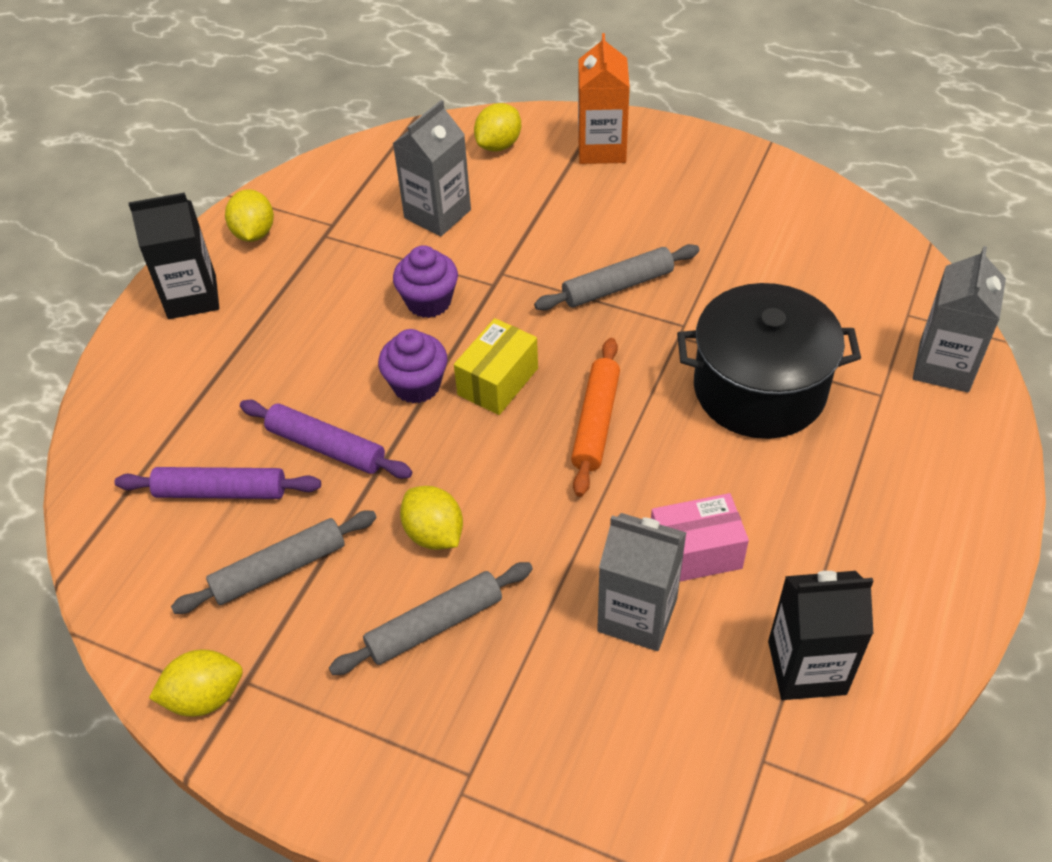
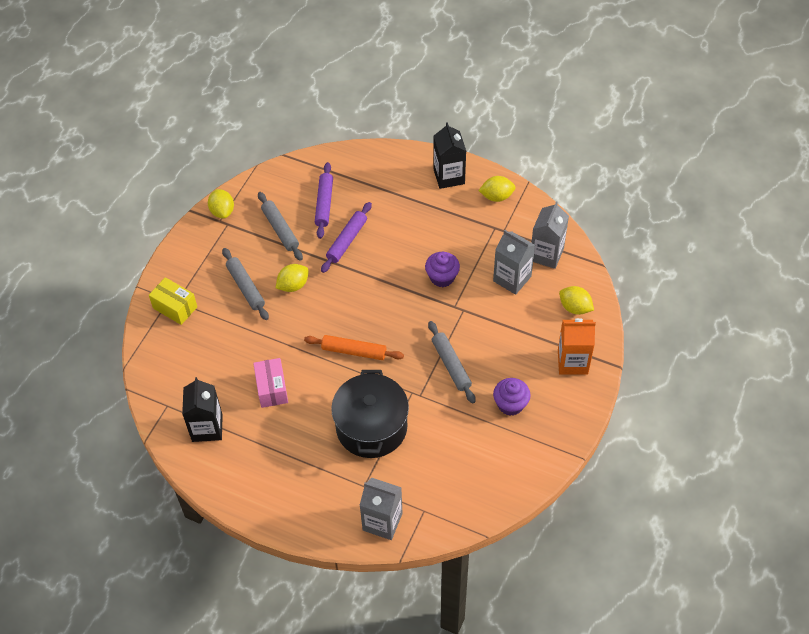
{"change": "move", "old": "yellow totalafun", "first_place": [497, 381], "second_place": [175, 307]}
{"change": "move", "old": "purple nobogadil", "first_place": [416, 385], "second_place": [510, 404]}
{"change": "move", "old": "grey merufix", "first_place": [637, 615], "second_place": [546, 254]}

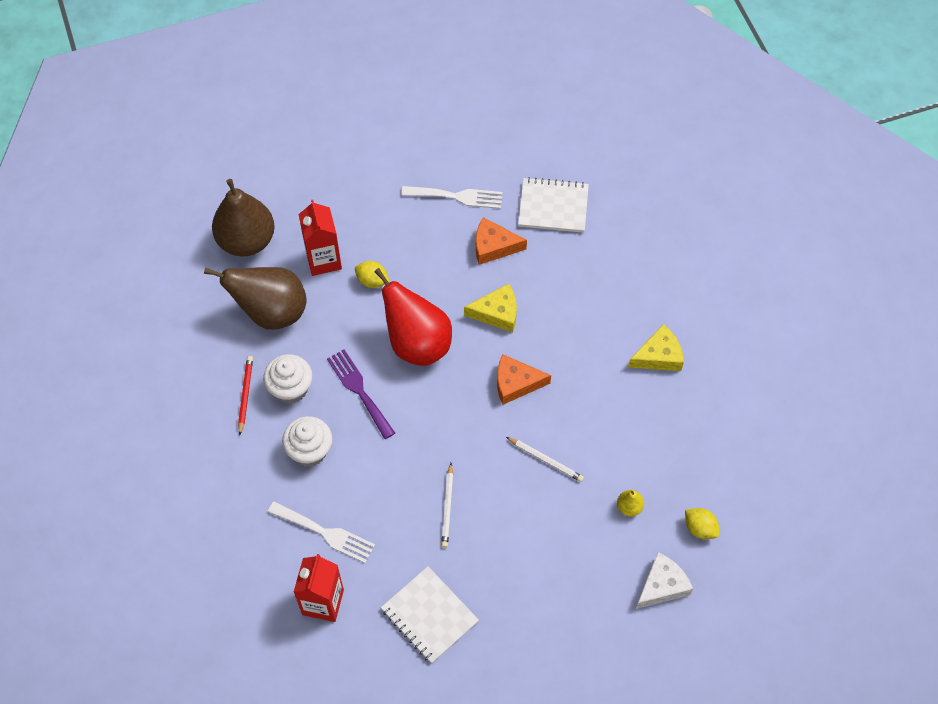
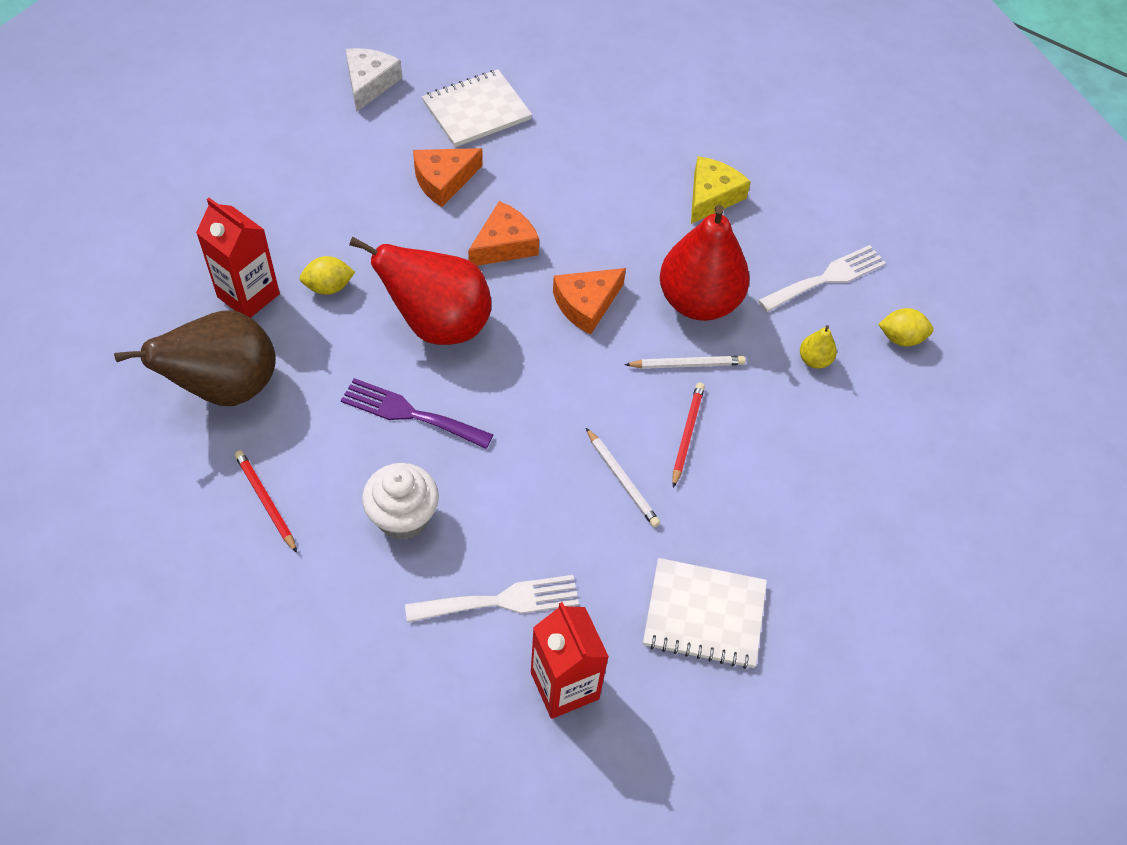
{"change": "delete", "old": "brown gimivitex", "first_place": [247, 241]}
{"change": "move", "old": "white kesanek", "first_place": [457, 196], "second_place": [827, 278]}
{"change": "recolor", "old": "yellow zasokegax", "new": "orange zasokegax", "first_place": [497, 313], "second_place": [504, 245]}
{"change": "delete", "old": "white nobogadil", "first_place": [291, 388]}
{"change": "move", "old": "white zasokegax", "first_place": [662, 585], "second_place": [369, 83]}
{"change": "insert", "new": "red gimivitex", "second_place": [698, 302]}
{"change": "insert", "new": "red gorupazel", "second_place": [687, 434]}

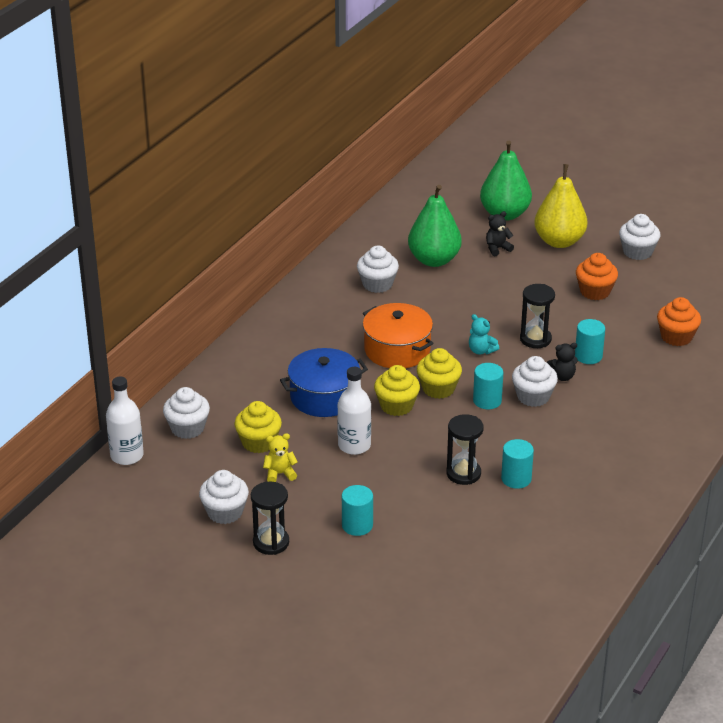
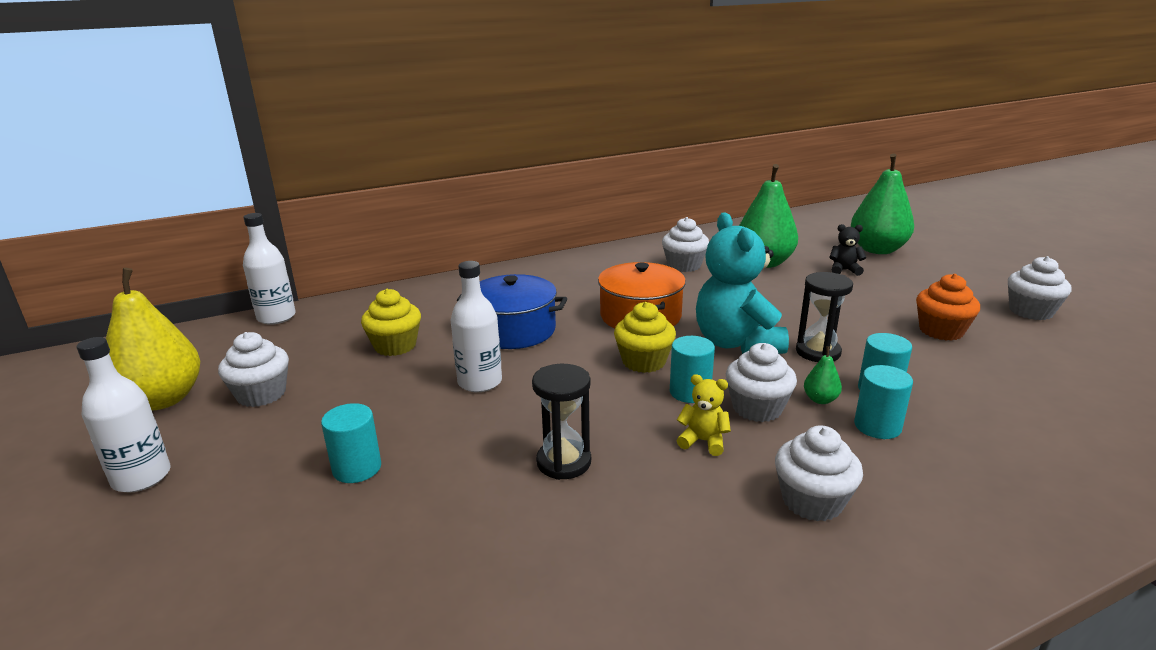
{"change": "move", "old": "yellow gimivitex", "first_place": [559, 241], "second_place": [162, 400]}
{"change": "delete", "old": "orange nobogadil", "first_place": [676, 337]}
{"change": "resize", "old": "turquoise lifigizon", "first_place": [481, 350], "second_place": [736, 343], "factor": 2.28}
{"change": "replace", "old": "black lifigizon", "new": "green gimivitex", "first_place": [562, 376], "second_place": [820, 399]}
{"change": "delete", "old": "yellow nobogadil", "first_place": [396, 406]}
{"change": "move", "old": "white nobogadil", "first_place": [187, 428], "second_place": [812, 501]}
{"change": "move", "old": "yellow lifigizon", "first_place": [280, 474], "second_place": [703, 441]}
{"change": "move", "old": "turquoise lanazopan", "first_place": [516, 479], "second_place": [877, 426]}
{"change": "delete", "old": "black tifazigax", "first_place": [271, 542]}
{"change": "insert", "new": "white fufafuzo", "second_place": [141, 477]}

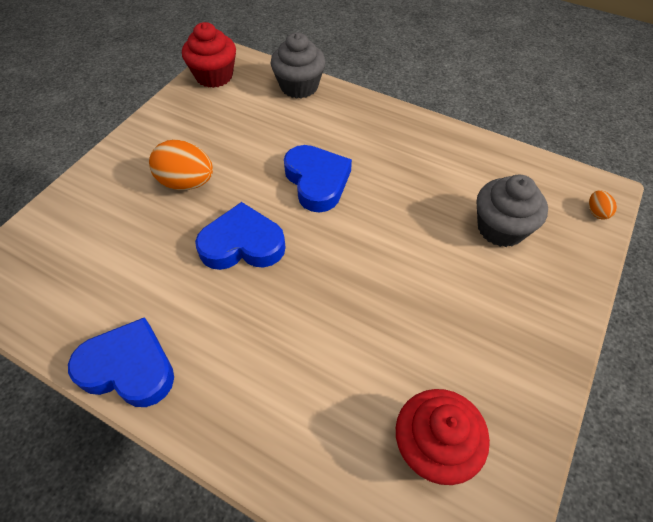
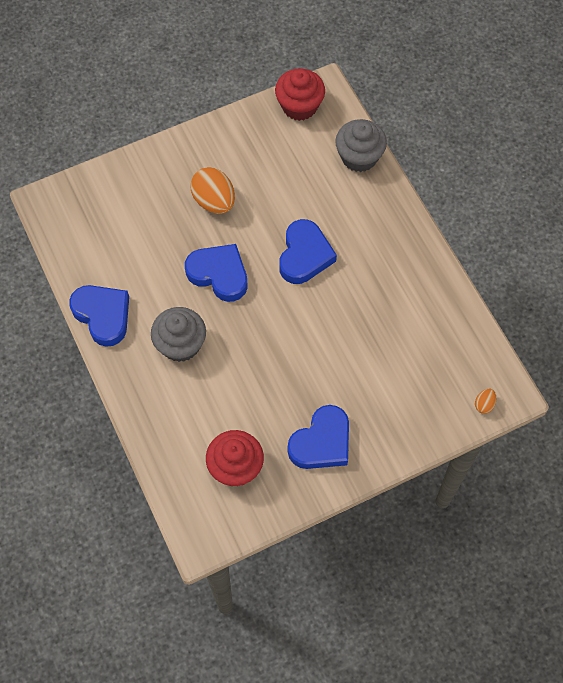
{"change": "move", "old": "grey nobogadil", "first_place": [500, 228], "second_place": [180, 344]}
{"change": "insert", "new": "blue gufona", "second_place": [321, 442]}

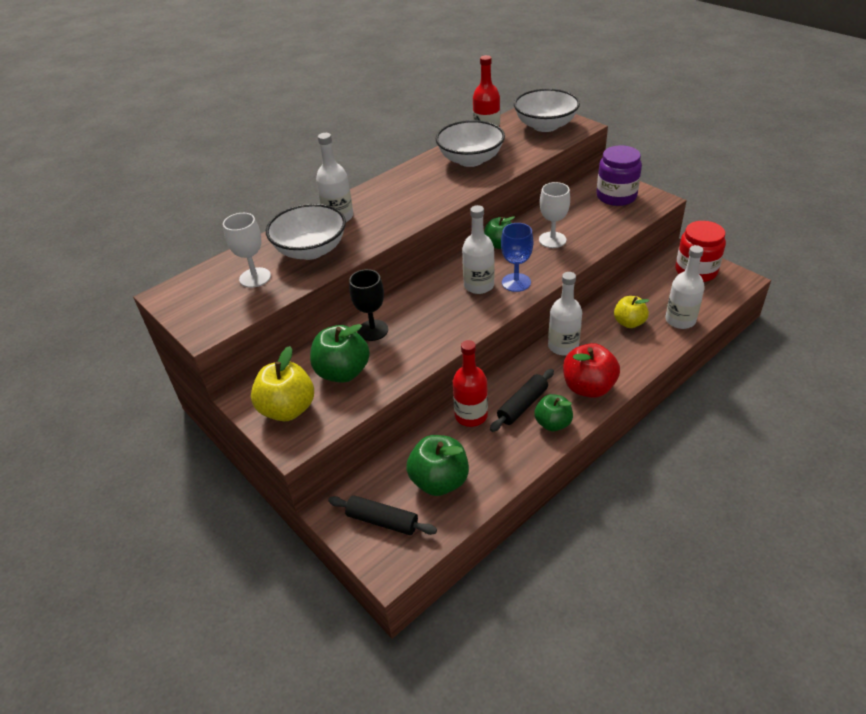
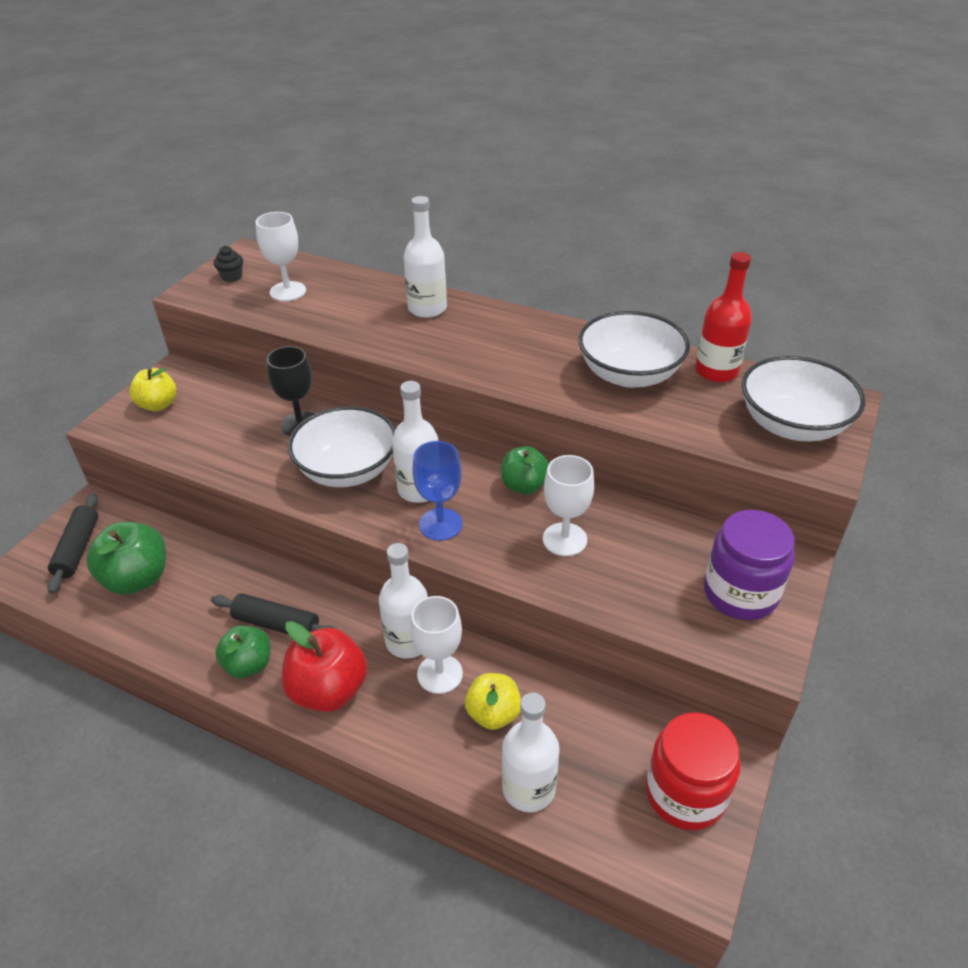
{"change": "move", "old": "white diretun", "first_place": [311, 250], "second_place": [347, 470]}
{"change": "delete", "old": "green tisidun", "first_place": [343, 372]}
{"change": "delete", "old": "red fufafuzo", "first_place": [471, 415]}
{"change": "resize", "old": "yellow tisidun", "first_place": [288, 409], "second_place": [158, 405], "factor": 0.66}
{"change": "insert", "new": "black nobogadil", "second_place": [232, 277]}
{"change": "insert", "new": "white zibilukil", "second_place": [440, 674]}

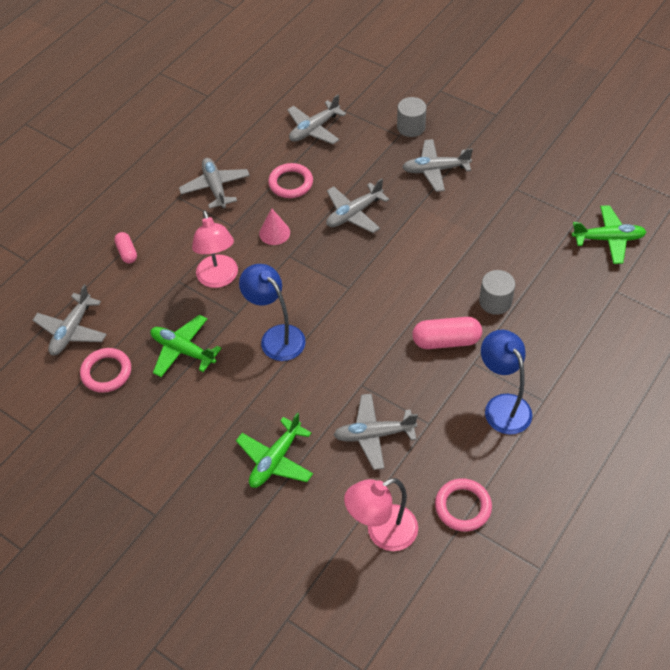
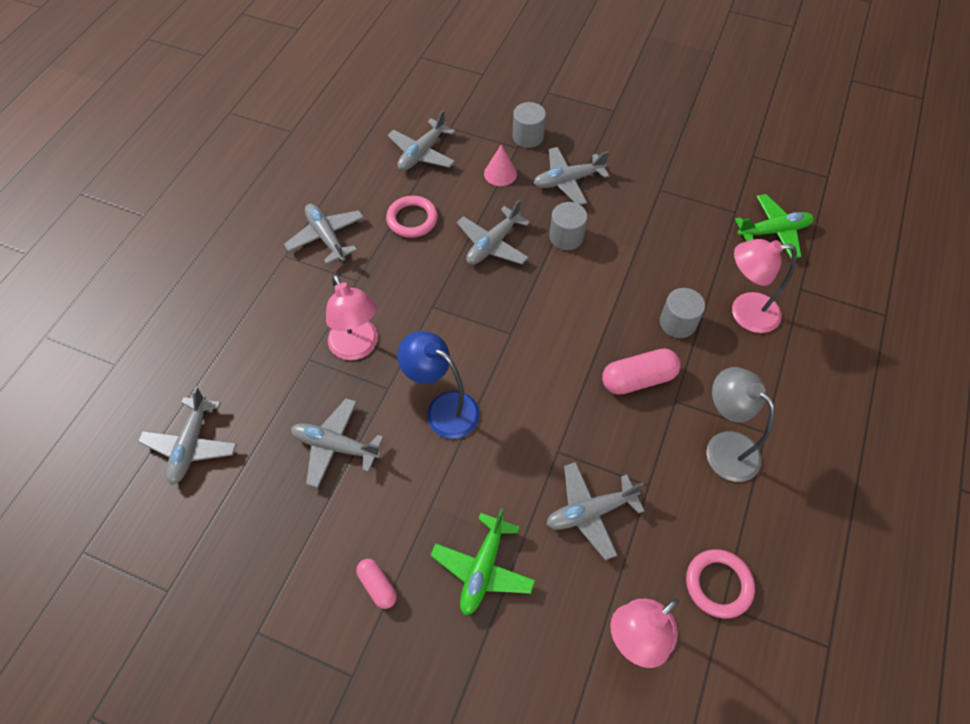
{"change": "move", "old": "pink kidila", "first_place": [274, 233], "second_place": [500, 173]}
{"change": "move", "old": "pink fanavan", "first_place": [127, 252], "second_place": [377, 586]}
{"change": "recolor", "old": "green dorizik", "new": "grey dorizik", "first_place": [183, 350], "second_place": [335, 446]}
{"change": "recolor", "old": "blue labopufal", "new": "grey labopufal", "first_place": [502, 406], "second_place": [724, 447]}
{"change": "delete", "old": "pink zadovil", "first_place": [106, 372]}
{"change": "insert", "new": "grey lanazopan", "second_place": [566, 237]}
{"change": "insert", "new": "pink labopufal", "second_place": [744, 313]}

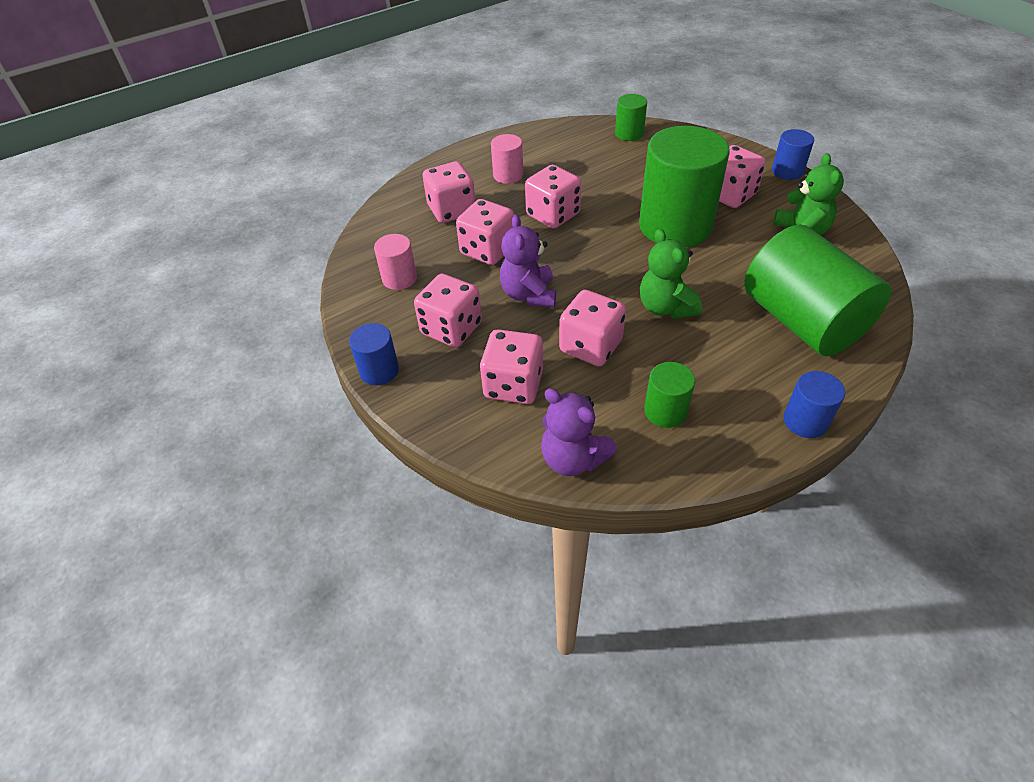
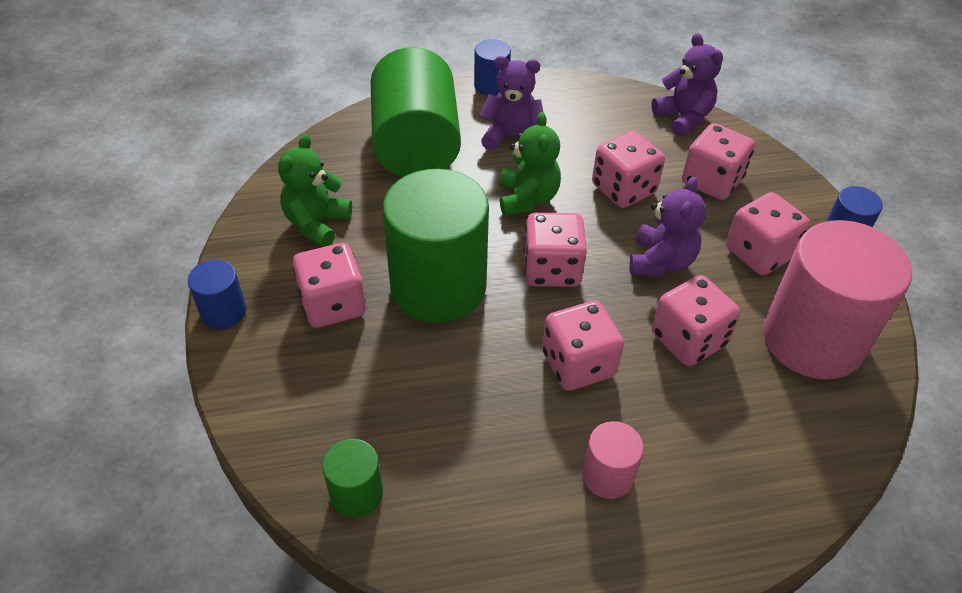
{"change": "move", "old": "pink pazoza", "first_place": [452, 210], "second_place": [551, 269]}
{"change": "resize", "old": "pink lanazopan", "first_place": [399, 278], "second_place": [812, 339], "factor": 2.19}
{"change": "delete", "old": "green lanazopan", "first_place": [665, 411]}
{"change": "insert", "new": "purple lifigizon", "second_place": [512, 137]}

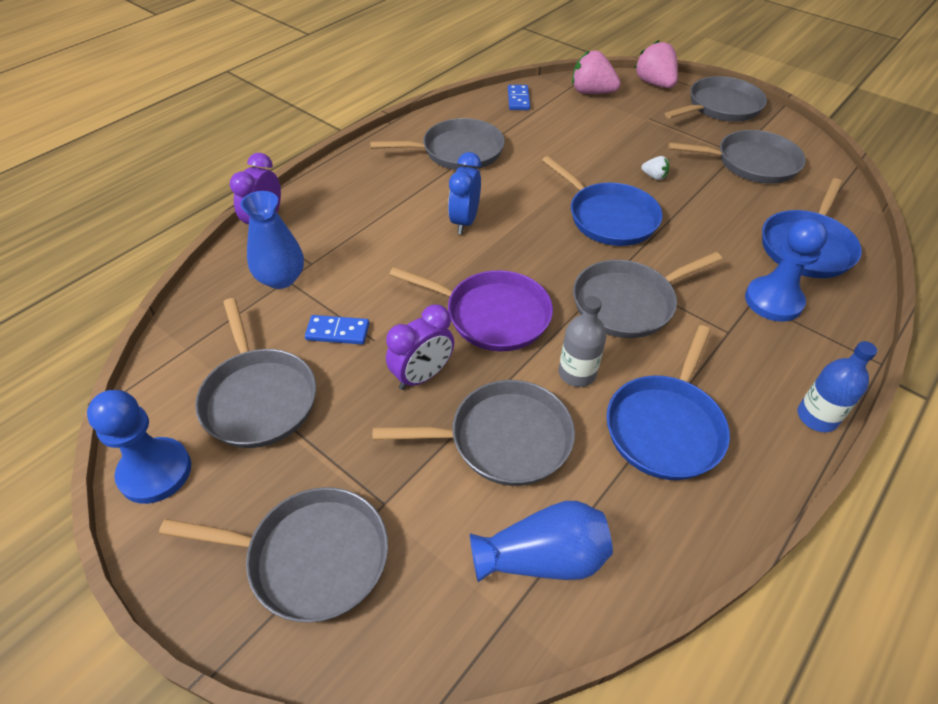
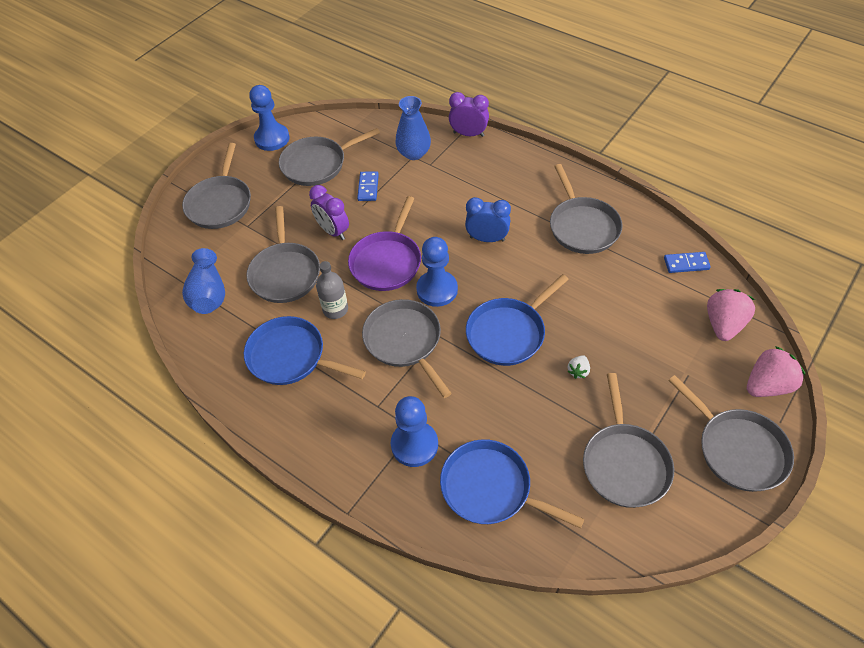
{"change": "delete", "old": "blue fufafuzo", "first_place": [817, 417]}
{"change": "insert", "new": "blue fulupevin", "second_place": [437, 290]}

